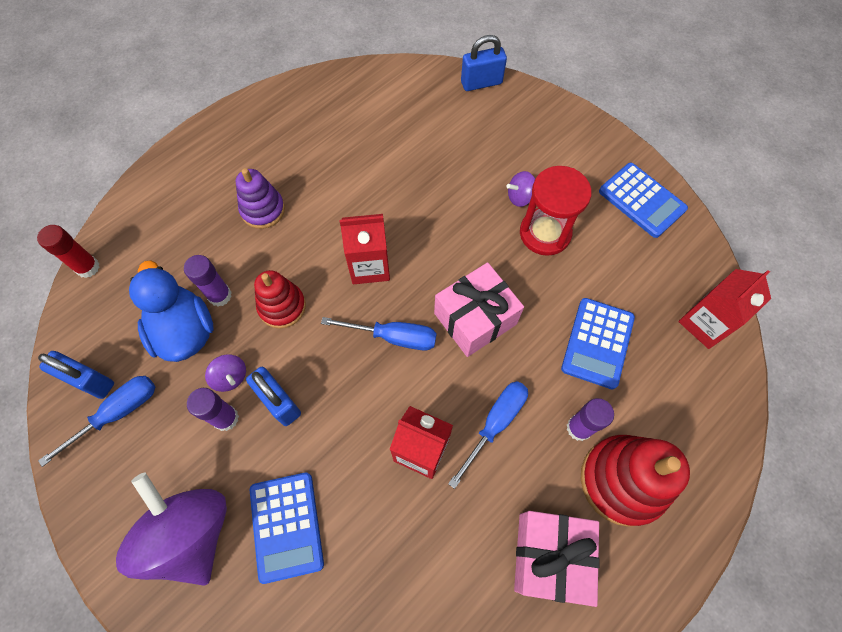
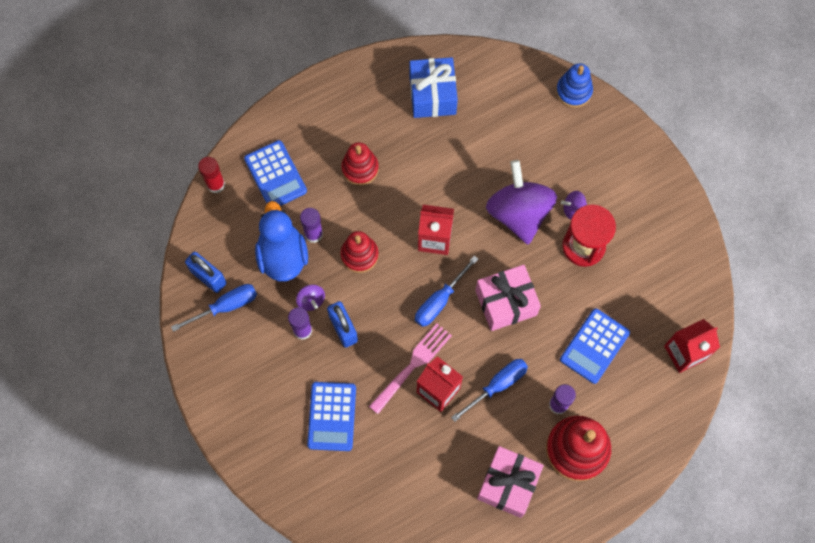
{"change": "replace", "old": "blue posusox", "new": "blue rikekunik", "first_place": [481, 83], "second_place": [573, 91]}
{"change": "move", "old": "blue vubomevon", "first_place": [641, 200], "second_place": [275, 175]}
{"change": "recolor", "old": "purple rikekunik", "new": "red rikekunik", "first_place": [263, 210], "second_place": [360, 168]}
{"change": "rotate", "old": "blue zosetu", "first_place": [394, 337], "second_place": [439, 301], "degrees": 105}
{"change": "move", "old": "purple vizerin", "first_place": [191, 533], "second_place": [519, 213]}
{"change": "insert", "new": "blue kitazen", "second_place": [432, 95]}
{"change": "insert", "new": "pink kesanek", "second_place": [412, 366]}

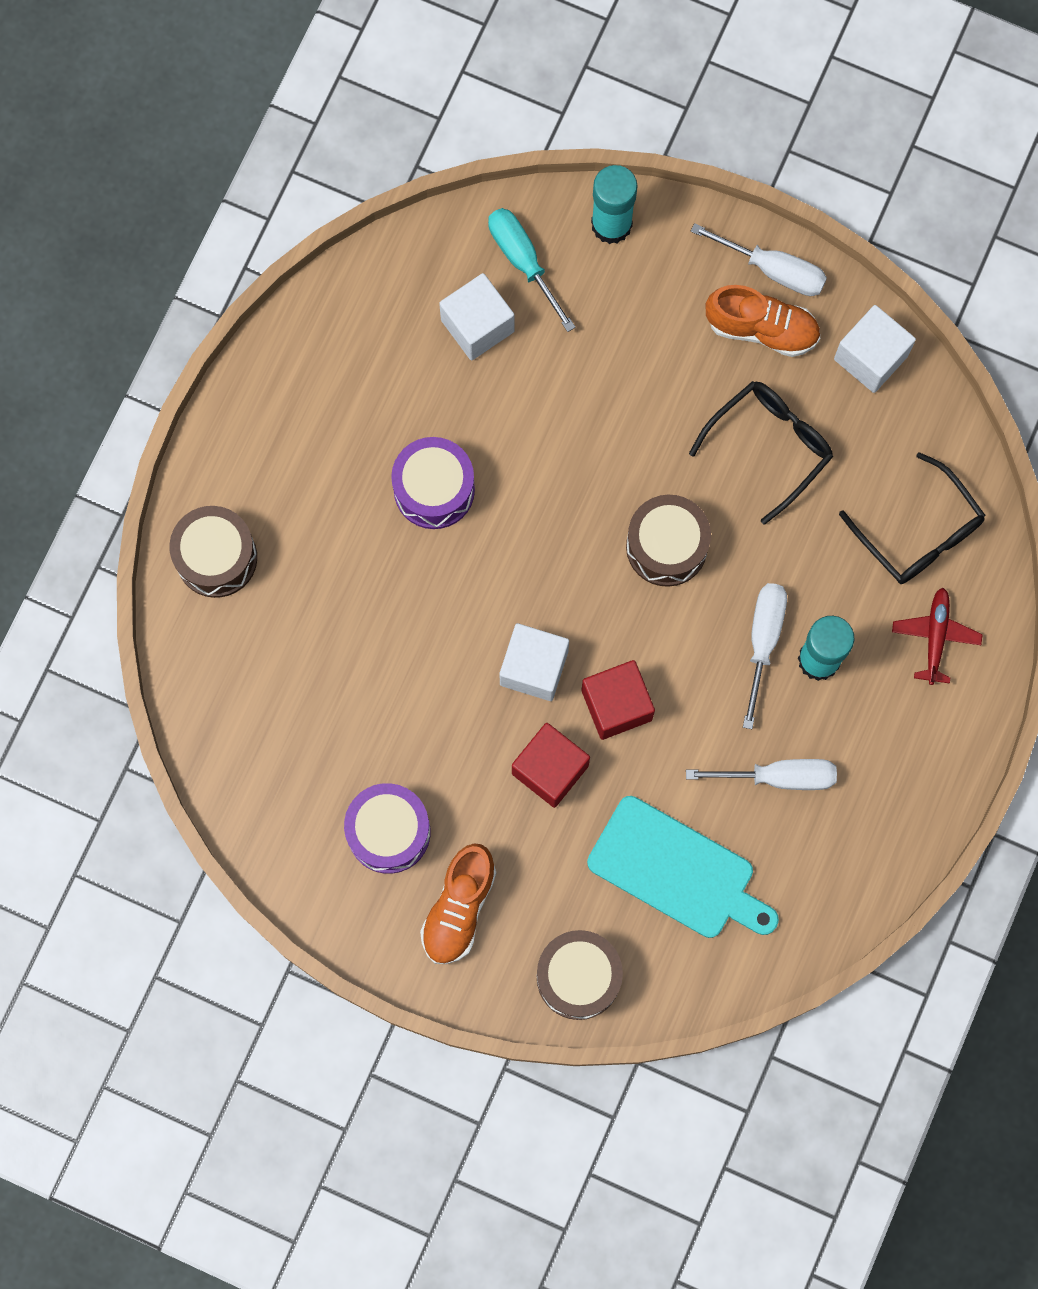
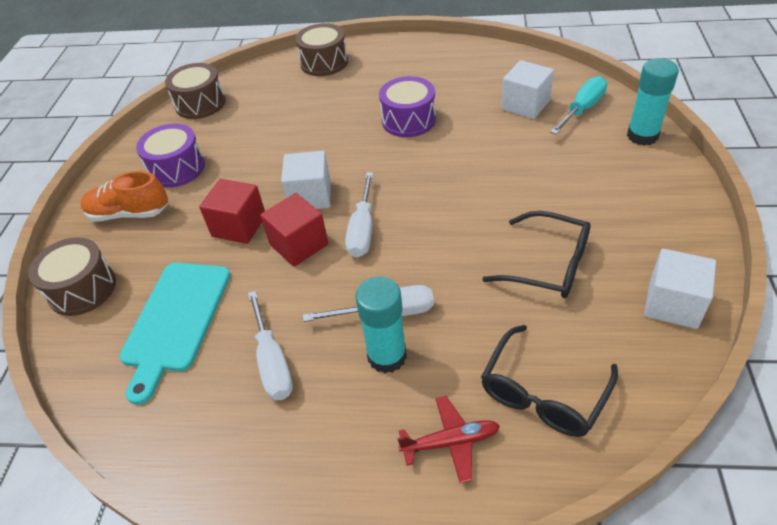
{"change": "move", "old": "white zosetu", "first_place": [772, 269], "second_place": [362, 229]}
{"change": "delete", "old": "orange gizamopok", "first_place": [762, 329]}
{"change": "move", "old": "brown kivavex", "first_place": [666, 546], "second_place": [200, 104]}

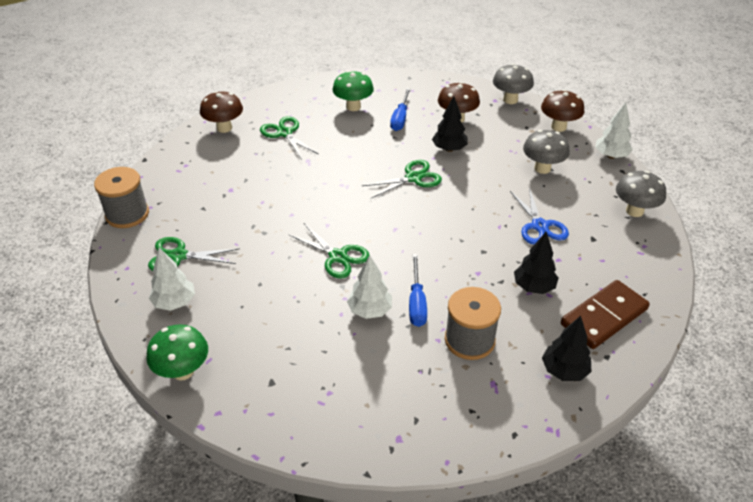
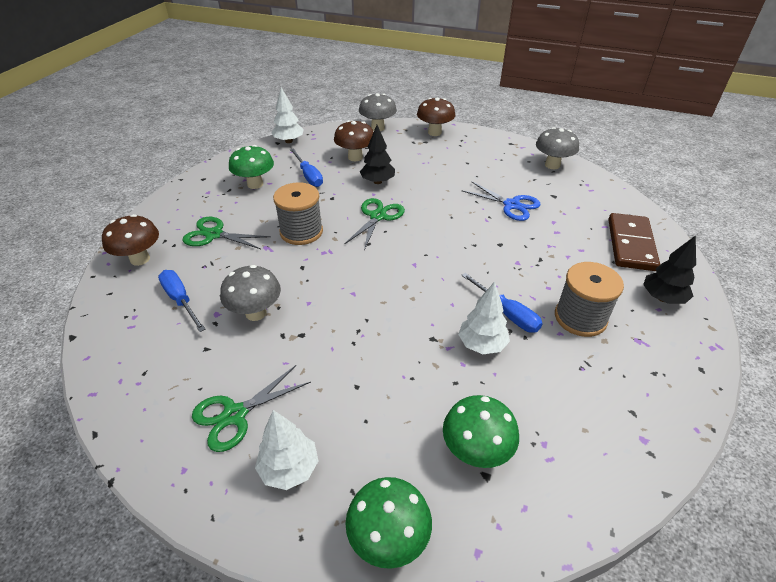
{"change": "move", "old": "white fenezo", "first_place": [611, 156], "second_place": [289, 141]}
{"change": "move", "old": "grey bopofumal", "first_place": [542, 168], "second_place": [256, 313]}
{"change": "move", "old": "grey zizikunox", "first_place": [127, 214], "second_place": [301, 232]}
{"change": "delete", "old": "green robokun", "first_place": [338, 257]}
{"change": "delete", "old": "black fenezo", "first_place": [533, 287]}
{"change": "insert", "new": "blue zosetu", "second_place": [181, 300]}
{"change": "insert", "new": "green bopofumal", "second_place": [476, 451]}

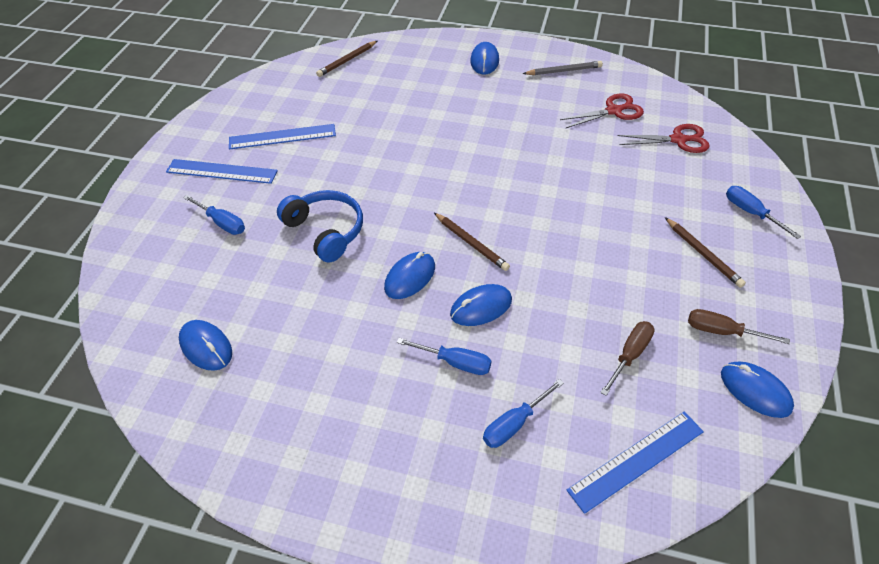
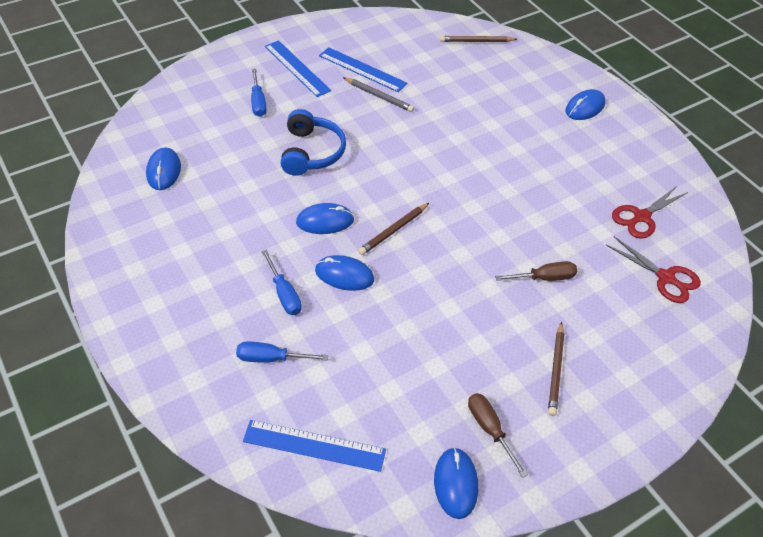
{"change": "move", "old": "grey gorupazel", "first_place": [564, 71], "second_place": [379, 96]}
{"change": "rotate", "old": "red robokun", "first_place": [614, 111], "second_place": [641, 217], "degrees": 120}
{"change": "delete", "old": "blue zosetu", "first_place": [750, 212]}
{"change": "rotate", "old": "brown gorupazel", "first_place": [471, 243], "second_place": [393, 230], "degrees": 45}
{"change": "move", "old": "brown zosetu", "first_place": [630, 354], "second_place": [545, 278]}

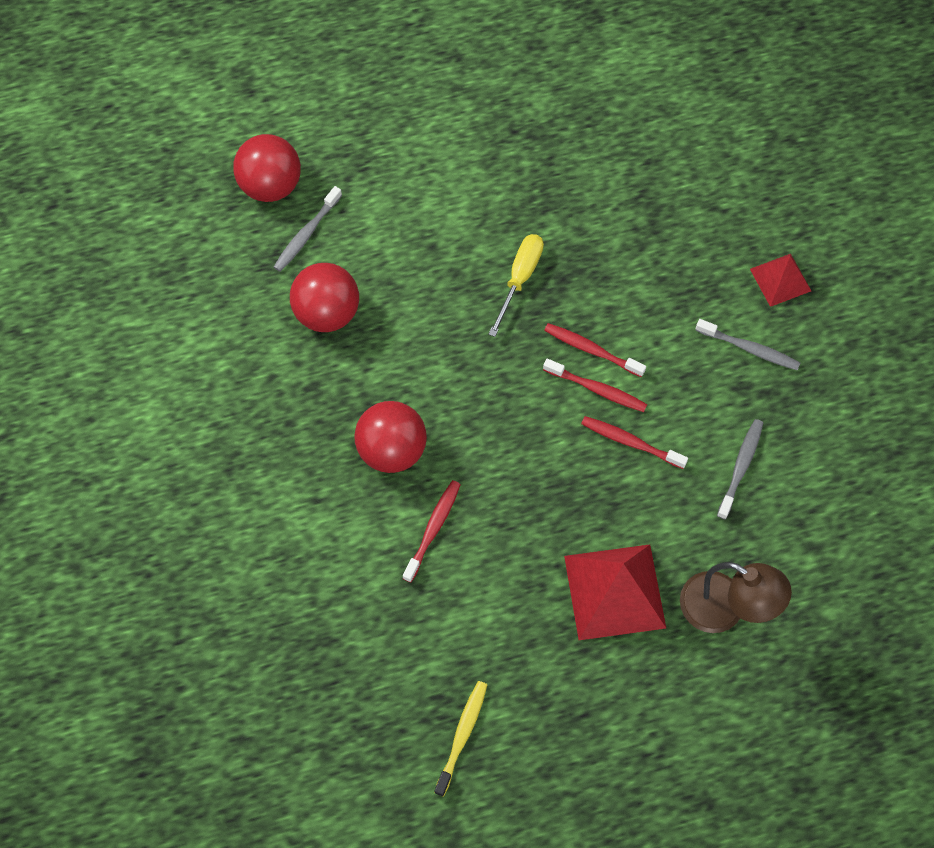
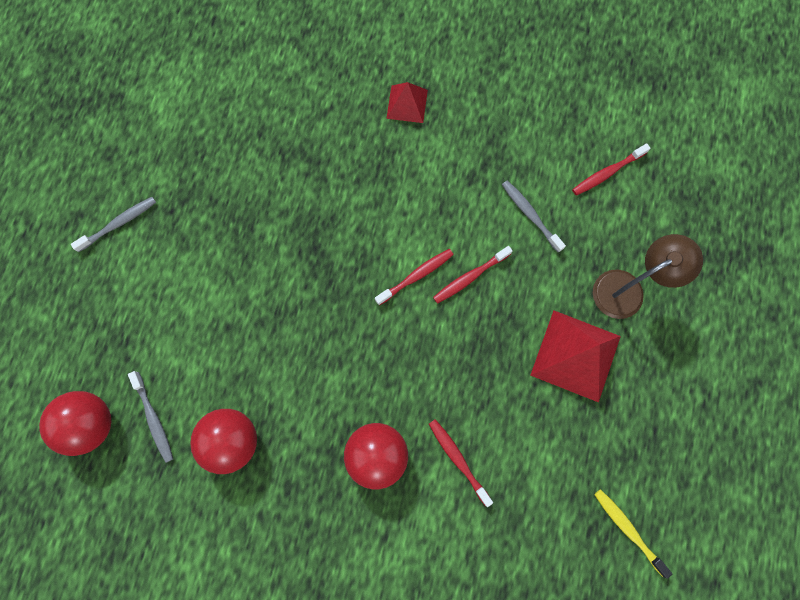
{"change": "delete", "old": "yellow zosetu", "first_place": [520, 279]}
{"change": "move", "old": "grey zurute", "first_place": [749, 348], "second_place": [119, 223]}
{"change": "move", "old": "red zurute", "first_place": [591, 350], "second_place": [607, 173]}

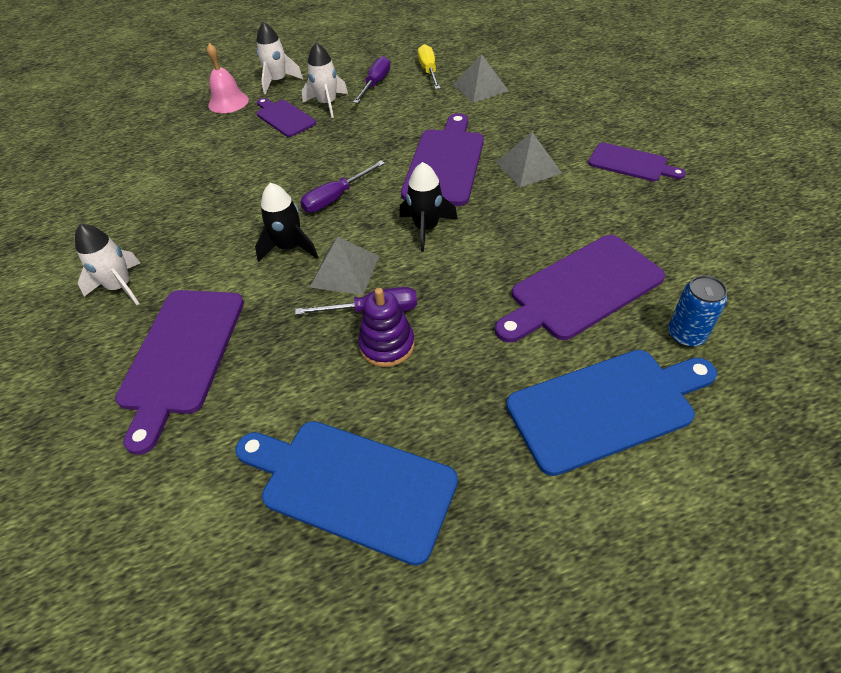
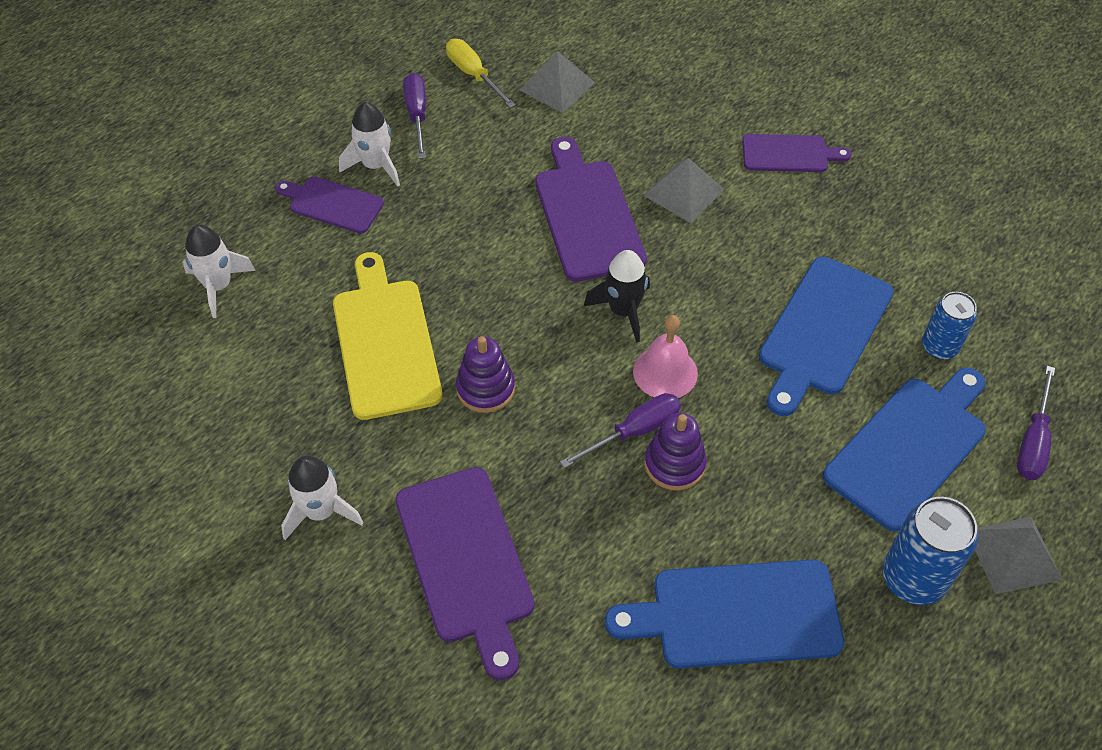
{"change": "move", "old": "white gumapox", "first_place": [278, 81], "second_place": [218, 286]}
{"change": "move", "old": "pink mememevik", "first_place": [228, 102], "second_place": [665, 372]}
{"change": "move", "old": "purple zosetu", "first_place": [335, 198], "second_place": [1033, 441]}
{"change": "replace", "old": "black gumapox", "new": "purple rikekunik", "first_place": [289, 247], "second_place": [485, 388]}
{"change": "recolor", "old": "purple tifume", "new": "blue tifume", "first_place": [581, 289], "second_place": [823, 331]}
{"change": "move", "old": "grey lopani", "first_place": [344, 271], "second_place": [1013, 554]}
{"change": "insert", "new": "yellow tifume", "second_place": [385, 342]}
{"change": "insert", "new": "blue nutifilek", "second_place": [913, 578]}

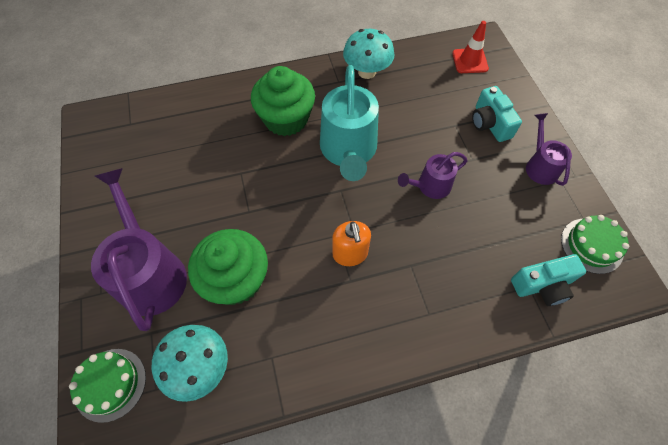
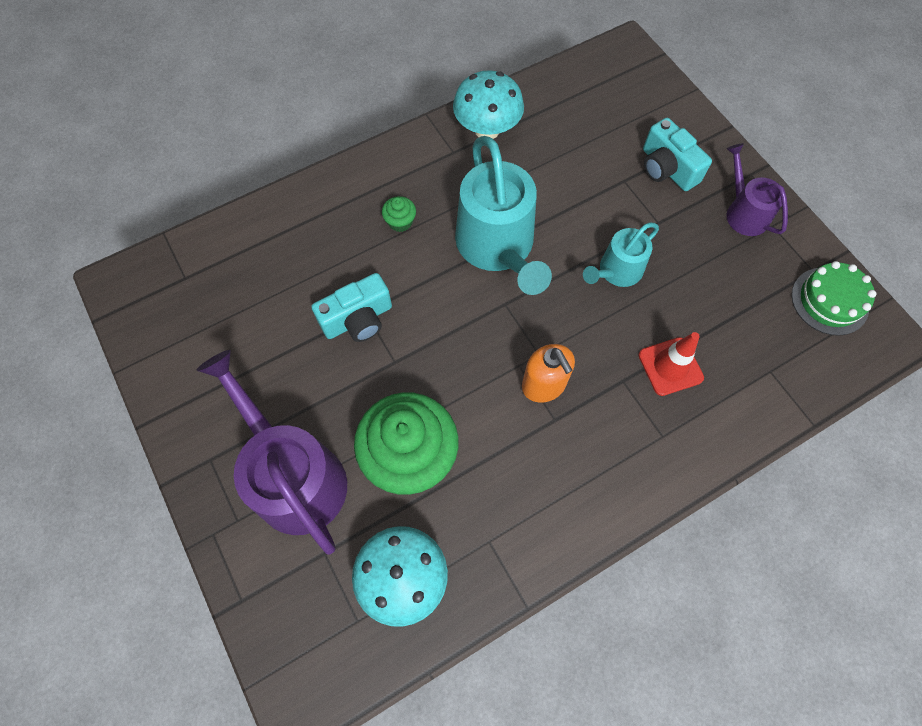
{"change": "move", "old": "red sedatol", "first_place": [470, 61], "second_place": [670, 366]}
{"change": "resize", "old": "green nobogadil", "first_place": [286, 119], "second_place": [400, 222], "factor": 0.4}
{"change": "recolor", "old": "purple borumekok", "new": "turquoise borumekok", "first_place": [430, 186], "second_place": [617, 271]}
{"change": "move", "old": "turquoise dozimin", "first_place": [542, 285], "second_place": [358, 319]}
{"change": "delete", "old": "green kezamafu", "first_place": [110, 384]}

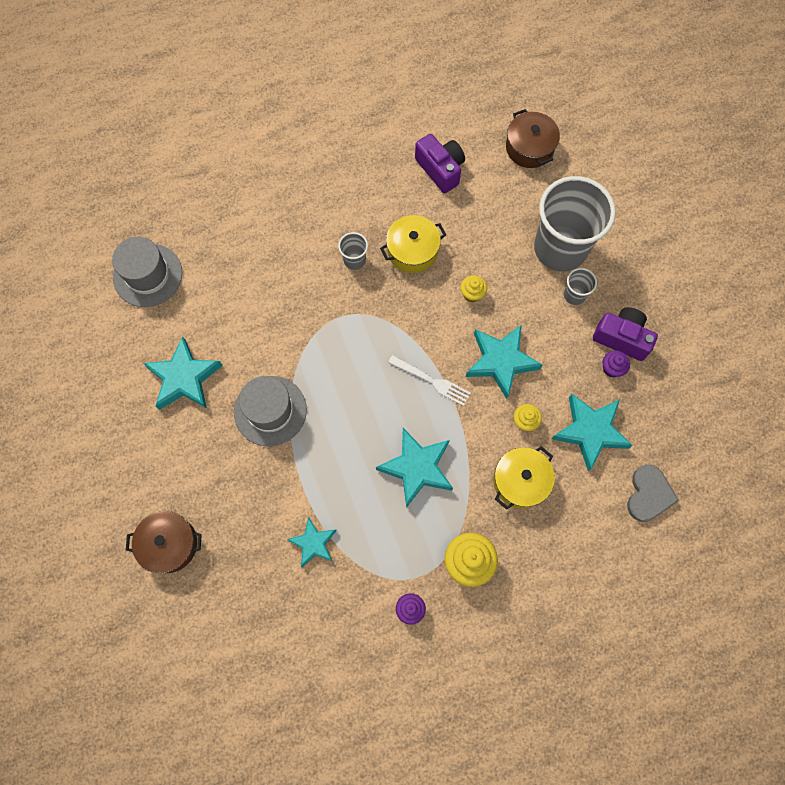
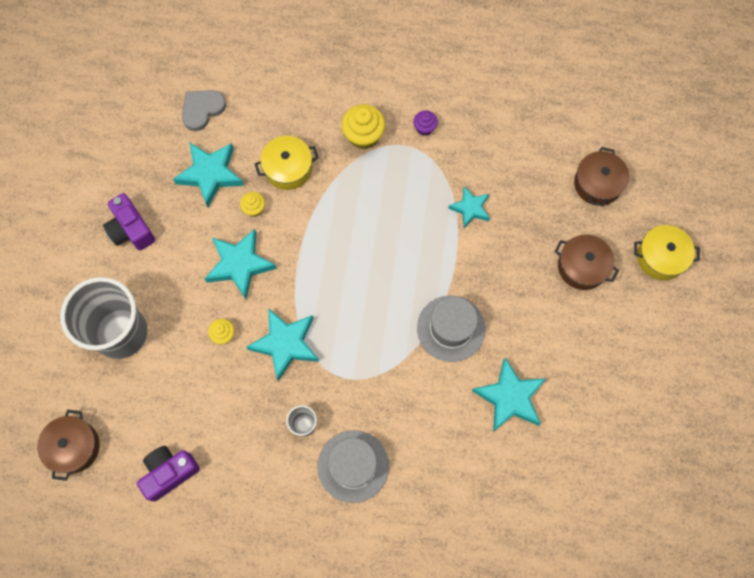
{"change": "rotate", "old": "purple dozimin", "first_place": [440, 169], "second_place": [169, 472], "degrees": 60}
{"change": "move", "old": "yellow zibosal", "first_place": [412, 250], "second_place": [660, 257]}
{"change": "move", "old": "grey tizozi", "first_place": [148, 275], "second_place": [353, 466]}
{"change": "delete", "old": "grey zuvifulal", "first_place": [574, 295]}
{"change": "delete", "old": "purple nobogadil", "first_place": [612, 368]}
{"change": "delete", "old": "white kesanek", "first_place": [432, 381]}
{"change": "move", "old": "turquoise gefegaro", "first_place": [417, 468], "second_place": [285, 344]}
{"change": "insert", "new": "brown zibosal", "second_place": [597, 184]}

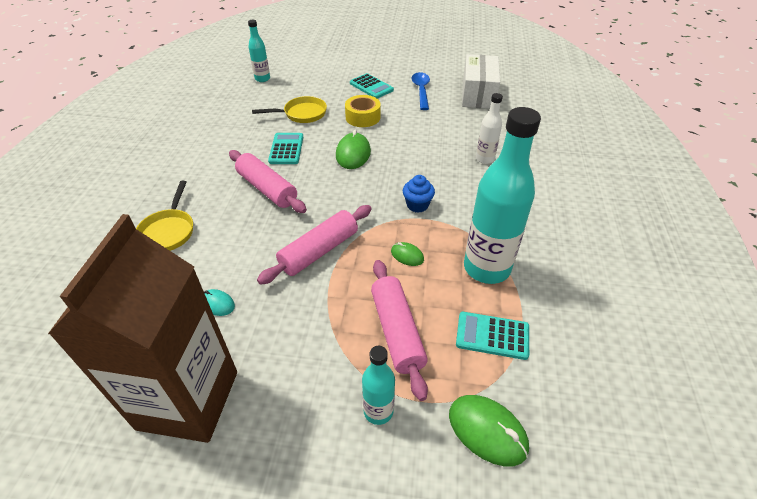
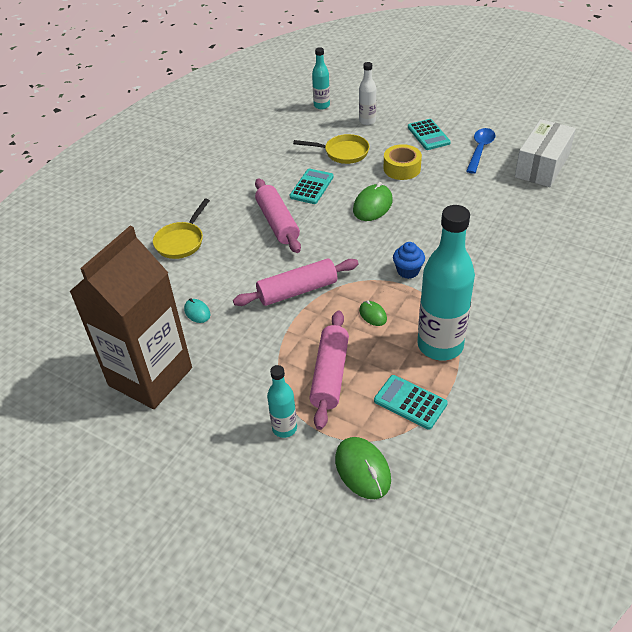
{"change": "move", "old": "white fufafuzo", "first_place": [485, 159], "second_place": [367, 121]}

